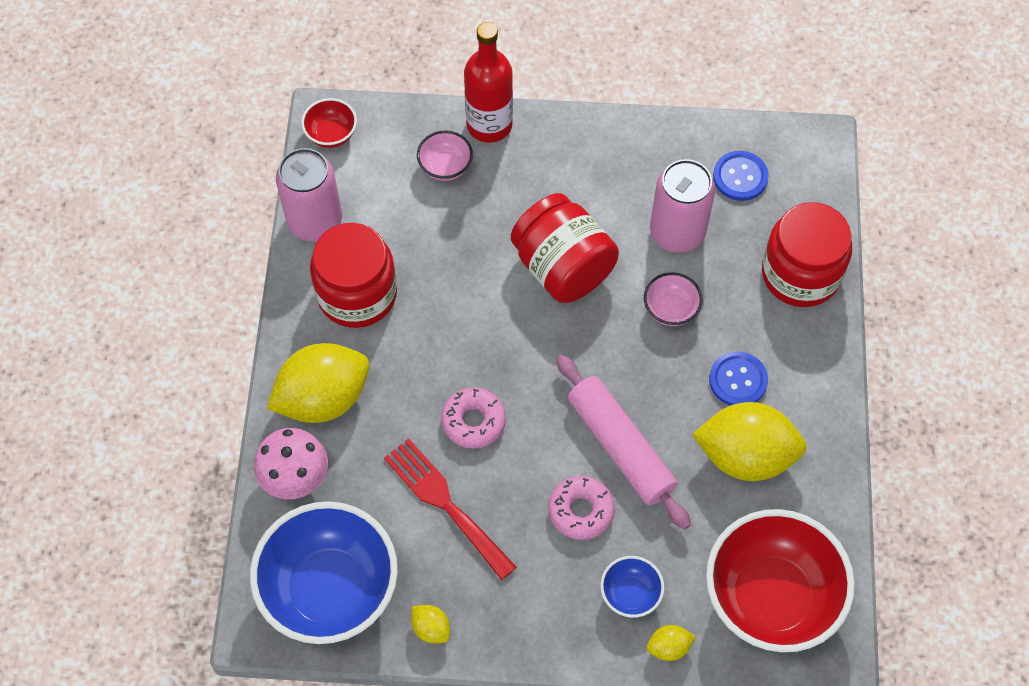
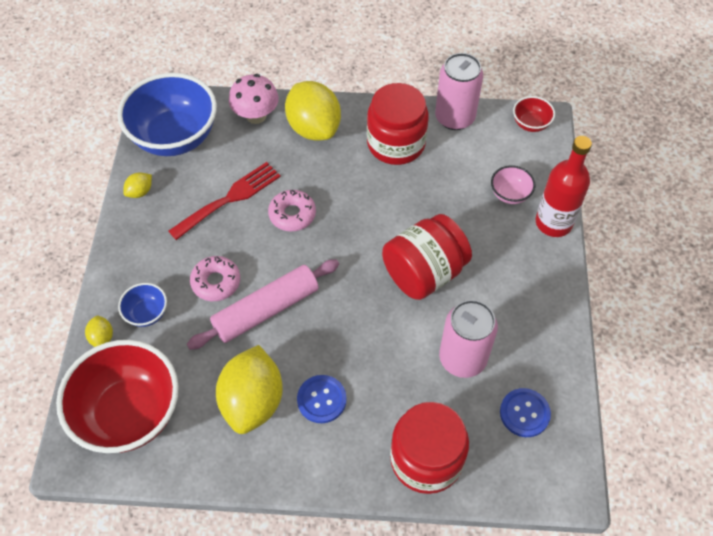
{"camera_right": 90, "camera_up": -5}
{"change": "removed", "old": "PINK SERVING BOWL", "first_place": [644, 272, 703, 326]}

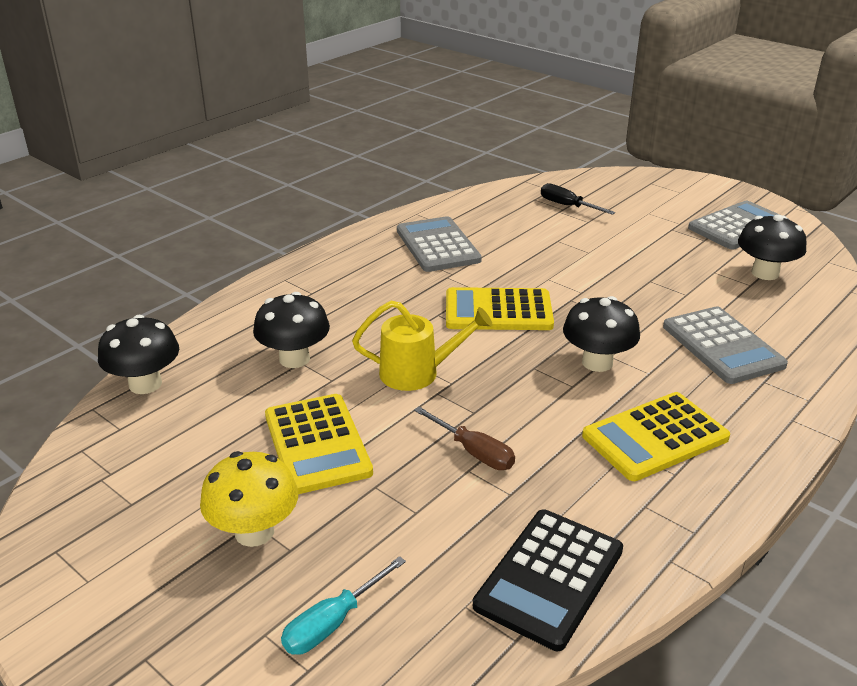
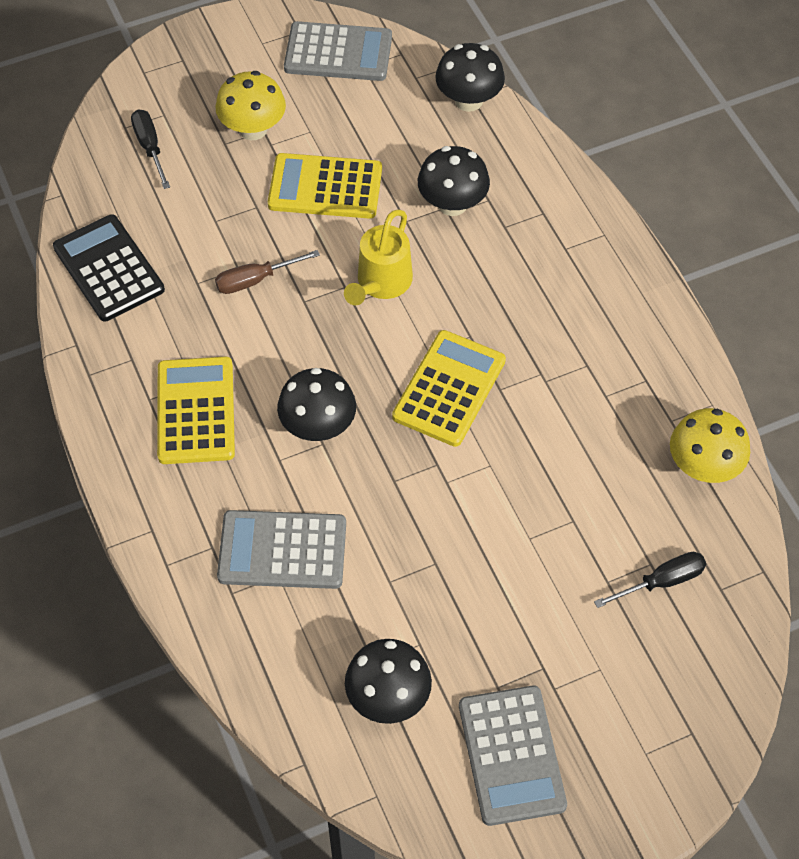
{"camera_right": 115, "camera_up": 25}
{"change": "recoloured", "old": "TURQUOISE SCREWDRIVER", "new": "EBONY SCREWDRIVER", "first_place": [281, 556, 406, 655], "second_place": [131, 109, 170, 189]}
{"change": "moved", "old": "ASH-GREY ADDING MACHINE", "first_place": [397, 216, 482, 272], "second_place": [284, 21, 392, 81]}
{"change": "added", "new": "YELLOW MUSHROOM", "second_place": [670, 408, 750, 483]}

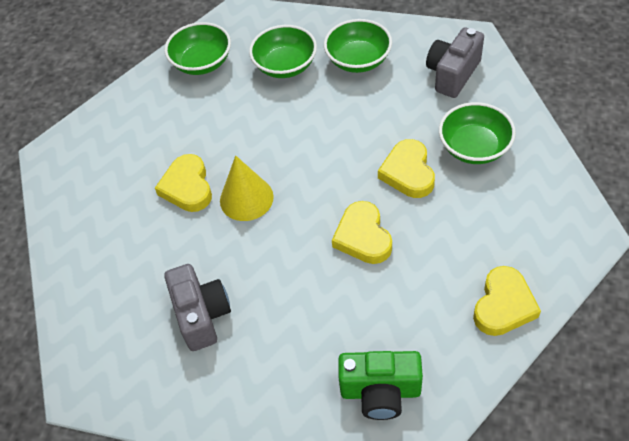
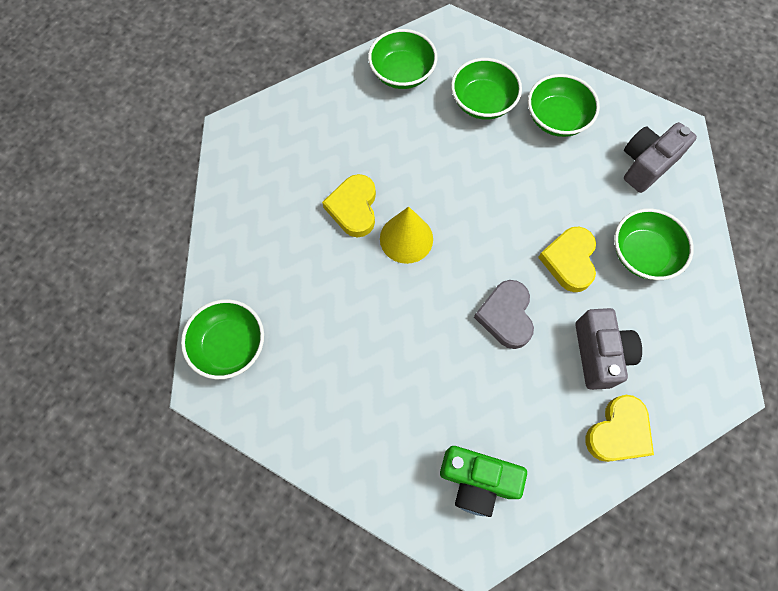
{"camera_right": 10, "camera_up": 15}
{"change": "moved", "old": "ASH-GREY CAMERA", "first_place": [164, 264, 231, 351], "second_place": [575, 308, 642, 390]}
{"change": "recoloured", "old": "YELLOW HEART", "new": "ASH-GREY HEART", "first_place": [332, 201, 392, 264], "second_place": [474, 280, 534, 349]}
{"change": "added", "new": "GREEN SERVING BOWL", "second_place": [181, 299, 264, 379]}

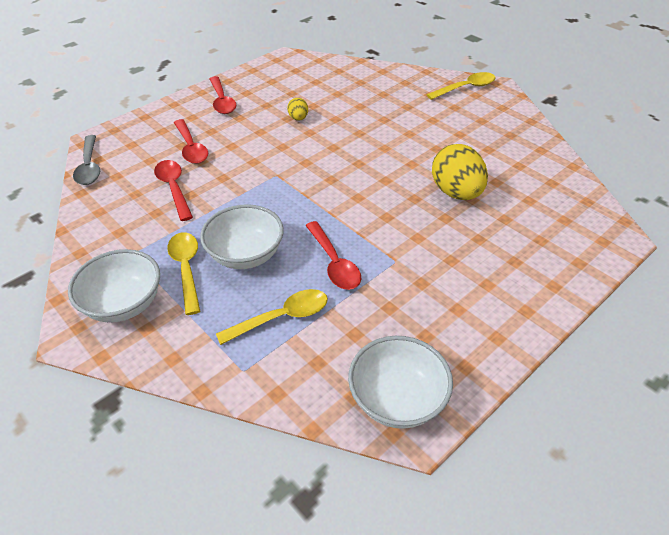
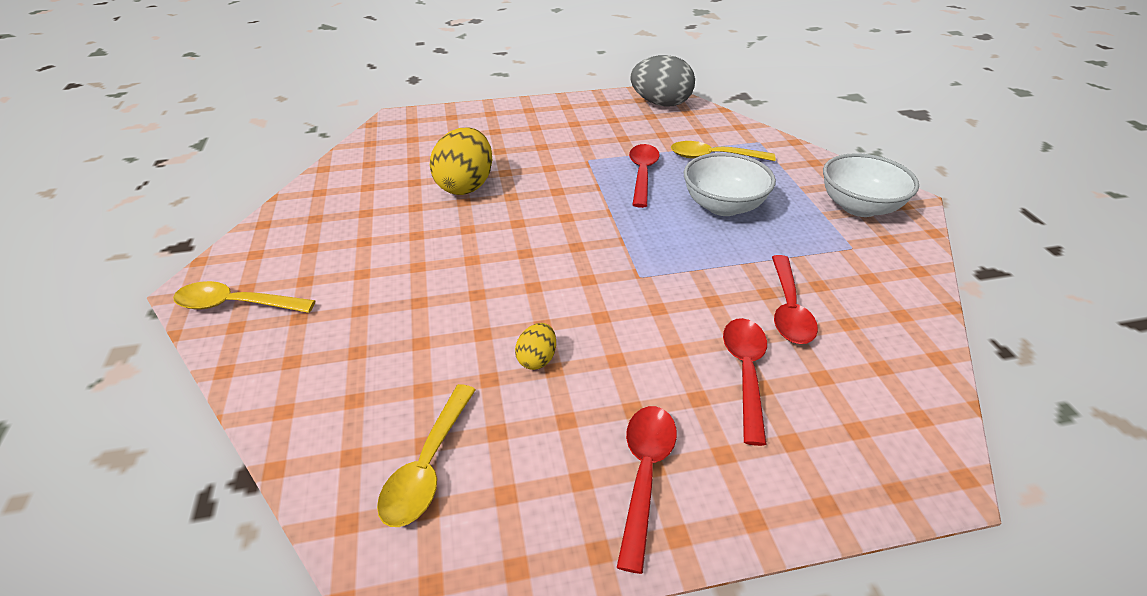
{"camera_right": -150, "camera_up": -5}
{"change": "removed", "old": "ASH-GREY TABLESPOON", "first_place": [73, 135, 100, 185]}
{"change": "moved", "old": "YELLOW TABLESPOON", "first_place": [167, 232, 200, 315], "second_place": [377, 384, 476, 527]}
{"change": "replaced", "old": "SNOW-WHITE SERVING BOWL", "new": "ASH-GREY EGG", "first_place": [348, 336, 453, 429], "second_place": [631, 55, 695, 107]}

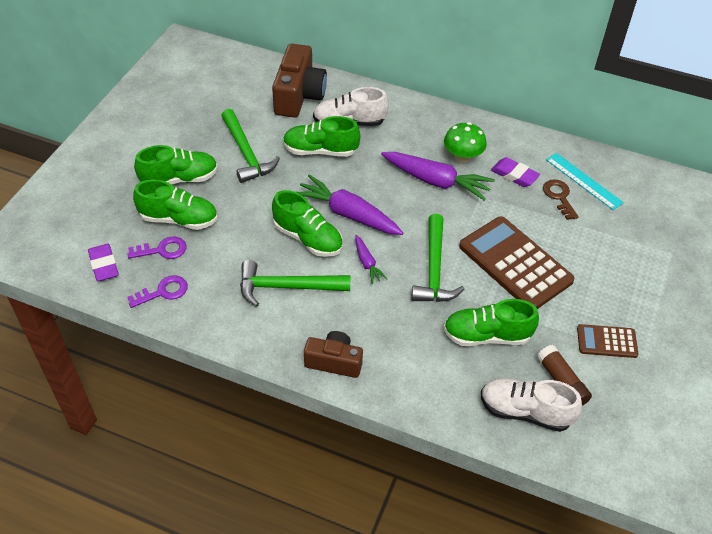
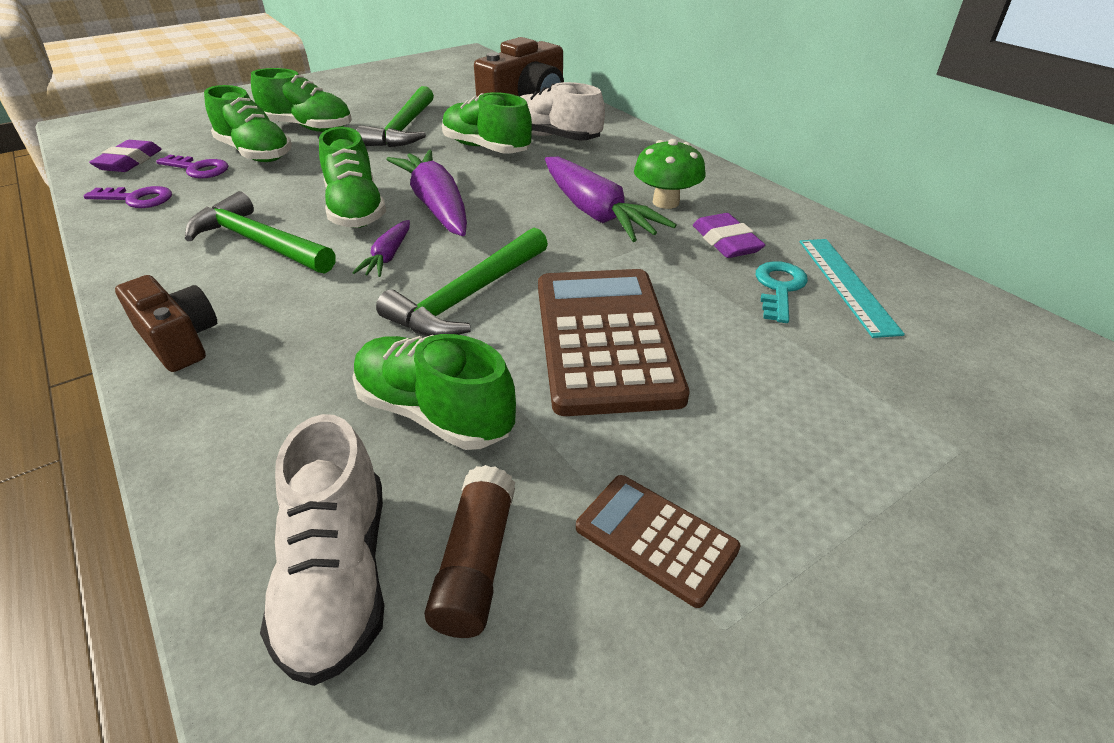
{"camera_right": 35, "camera_up": -10}
{"change": "turned", "old": "SNOW-WHITE SHOE", "first_place": [481, 378, 582, 432], "second_place": [260, 414, 385, 686], "degrees": -150}
{"change": "recoloured", "old": "DARK BROWN DOOR KEY", "new": "TURQUOISE DOOR KEY", "first_place": [543, 179, 579, 220], "second_place": [756, 261, 808, 323]}

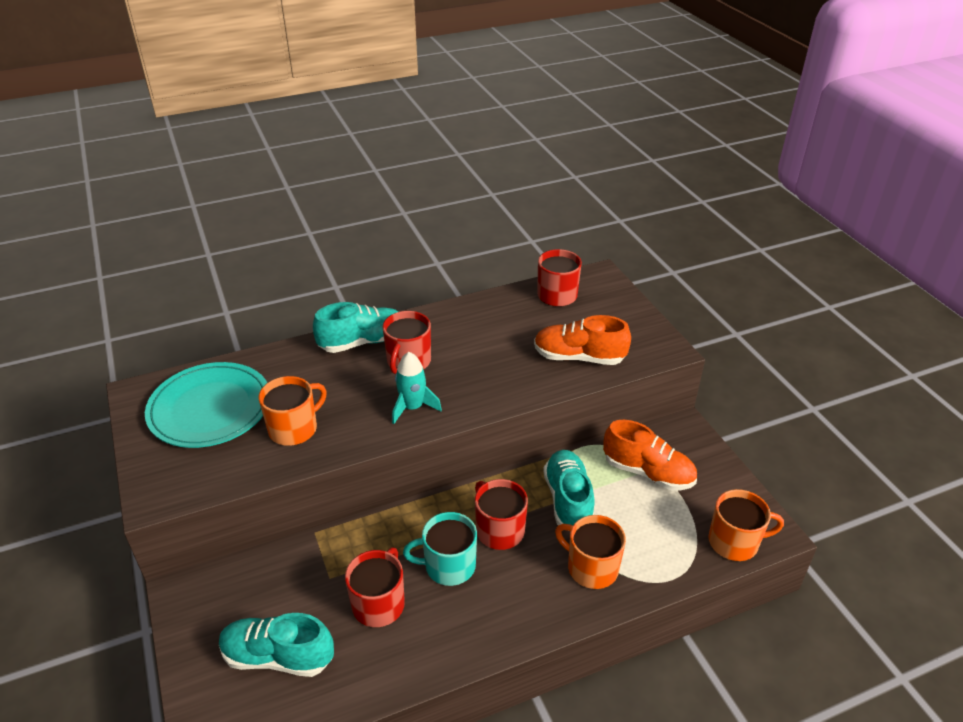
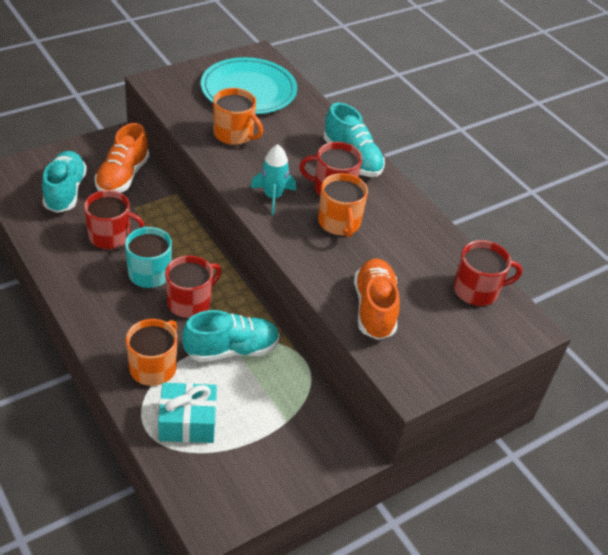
{"camera_right": 75, "camera_up": 5}
{"change": "moved", "old": "BRIGHT ORANGE SHOE", "first_place": [603, 420, 697, 490], "second_place": [95, 123, 149, 193]}
{"change": "moved", "old": "BRIGHT ORANGE COFFEE MUG", "first_place": [708, 489, 784, 561], "second_place": [318, 173, 368, 237]}
{"change": "added", "new": "TURQUOISE GIFT", "second_place": [158, 383, 217, 443]}

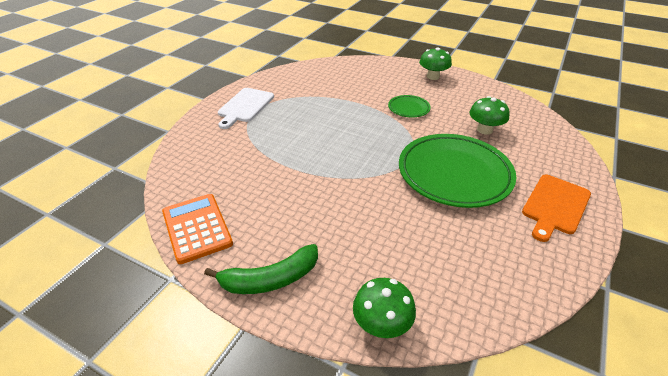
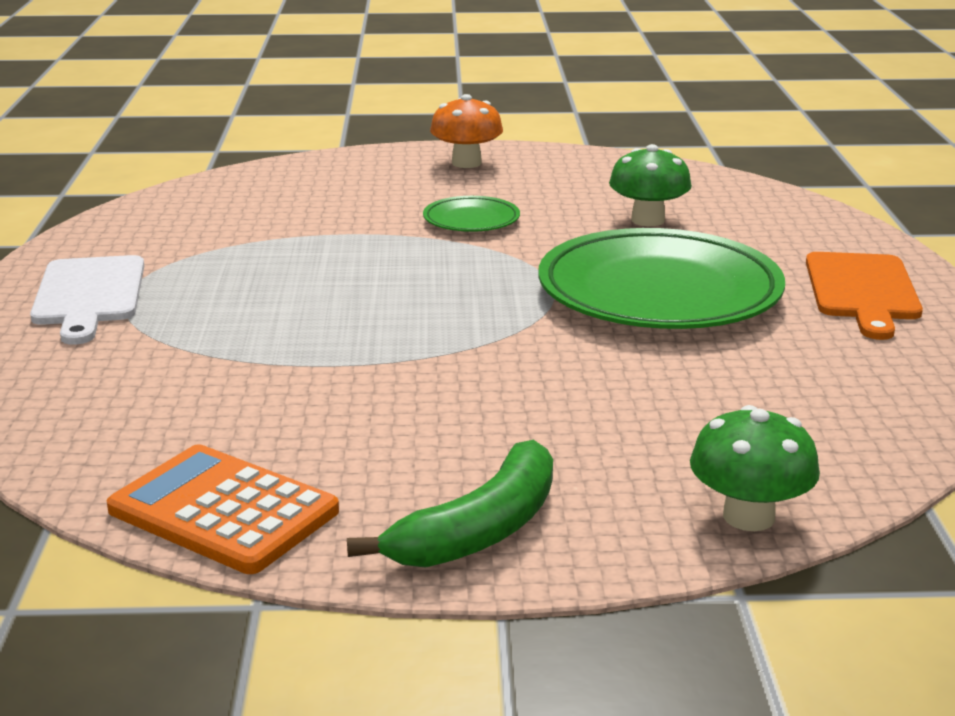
{"camera_right": -30, "camera_up": -15}
{"change": "recoloured", "old": "GREEN MUSHROOM", "new": "BRIGHT ORANGE MUSHROOM", "first_place": [419, 47, 452, 80], "second_place": [430, 94, 503, 168]}

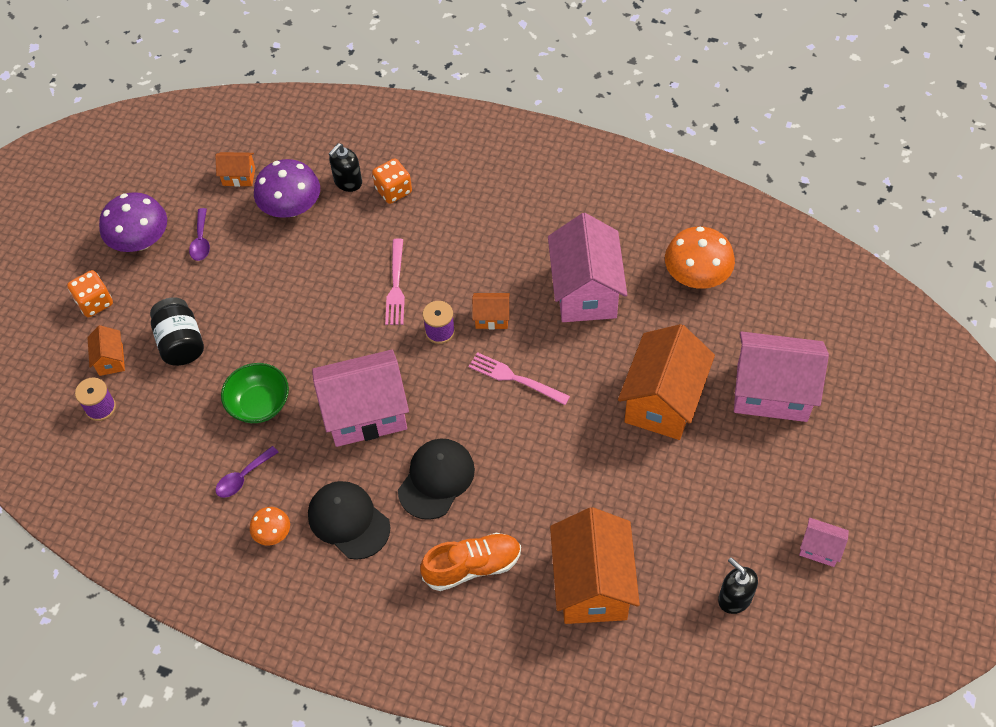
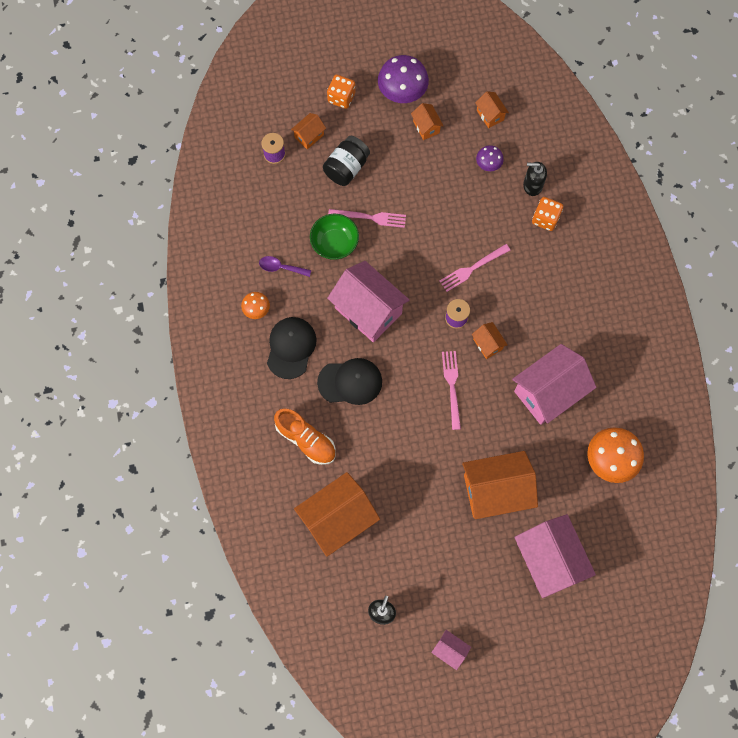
{"camera_right": 55, "camera_up": 15}
{"change": "replaced", "old": "VIOLET TABLESPOON", "new": "BRIGHT ORANGE TOY HOUSE", "first_place": [189, 208, 210, 261], "second_place": [411, 103, 444, 140]}
{"change": "resized", "old": "VIOLET MUSHROOM", "first_place": [254, 159, 320, 218], "second_place": [476, 145, 504, 171], "factor": 0.53}
{"change": "turned", "old": "PINK TOY HOUSE", "first_place": [799, 518, 849, 567], "second_place": [431, 630, 471, 670], "degrees": -45}
{"change": "added", "new": "PINK FORK", "second_place": [328, 209, 406, 228]}

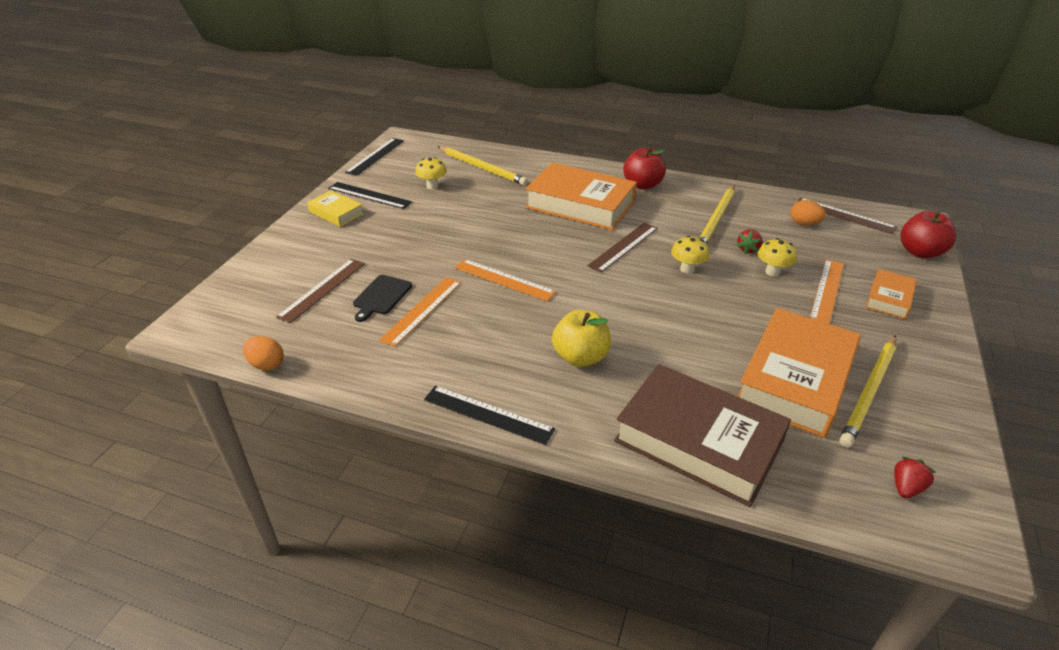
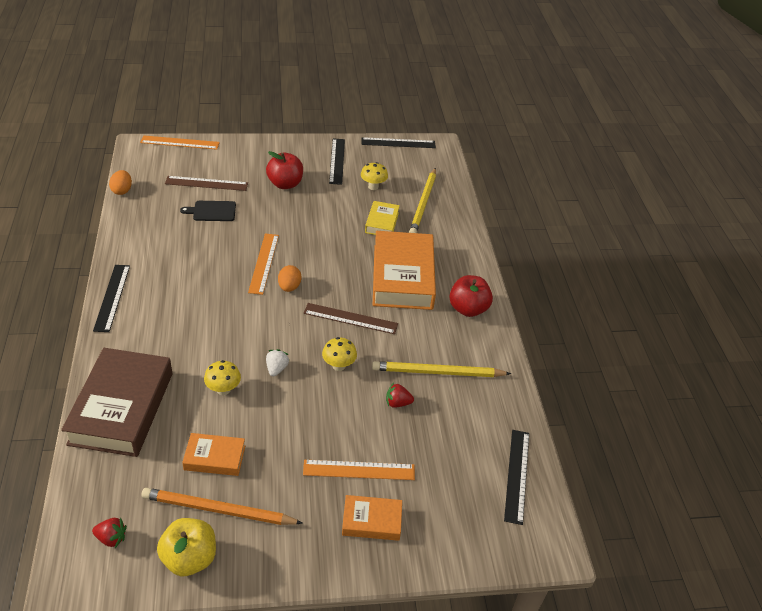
{"camera_right": 60, "camera_up": 5}
{"change": "moved", "old": "YELLOW HARDCOVER", "first_place": [307, 190, 364, 227], "second_place": [365, 201, 400, 235]}
{"change": "moved", "old": "BRIGHT ORANGE STRAIGHTEDGE", "first_place": [379, 277, 461, 347], "second_place": [140, 135, 220, 150]}
{"change": "moved", "old": "YELLOW APPLE FRUIT", "first_place": [552, 310, 611, 367], "second_place": [157, 518, 216, 576]}
{"change": "resized", "old": "BRIGHT ORANGE HARDCOVER", "first_place": [738, 308, 861, 438], "second_place": [182, 433, 245, 476], "factor": 0.49}
{"change": "moved", "old": "YELLOW MUSHROOM", "first_place": [758, 238, 797, 276], "second_place": [204, 360, 241, 395]}
{"change": "moved", "old": "BRIGHT ORANGE EGG", "first_place": [790, 200, 826, 225], "second_place": [278, 265, 301, 292]}
{"change": "recoloured", "old": "DARK BROWN STRAIGHTEDGE", "new": "EBONY STRAIGHTEDGE", "first_place": [797, 198, 897, 234], "second_place": [504, 430, 529, 525]}
{"change": "recoloured", "old": "YELLOW PENCIL", "new": "BRIGHT ORANGE PENCIL", "first_place": [839, 335, 896, 447], "second_place": [142, 488, 303, 525]}
{"change": "moved", "old": "SCARLET APPLE FRUIT", "first_place": [901, 211, 956, 258], "second_place": [266, 151, 303, 189]}
{"change": "added", "new": "SNOW-WHITE TOY STRAWBERRY", "second_place": [266, 349, 289, 377]}

